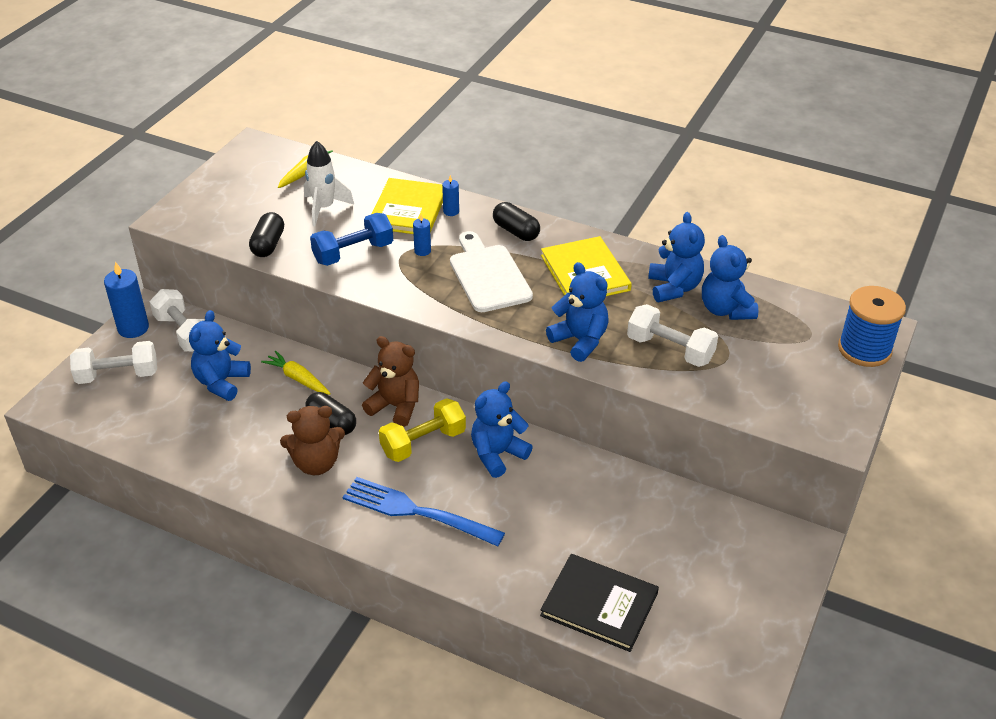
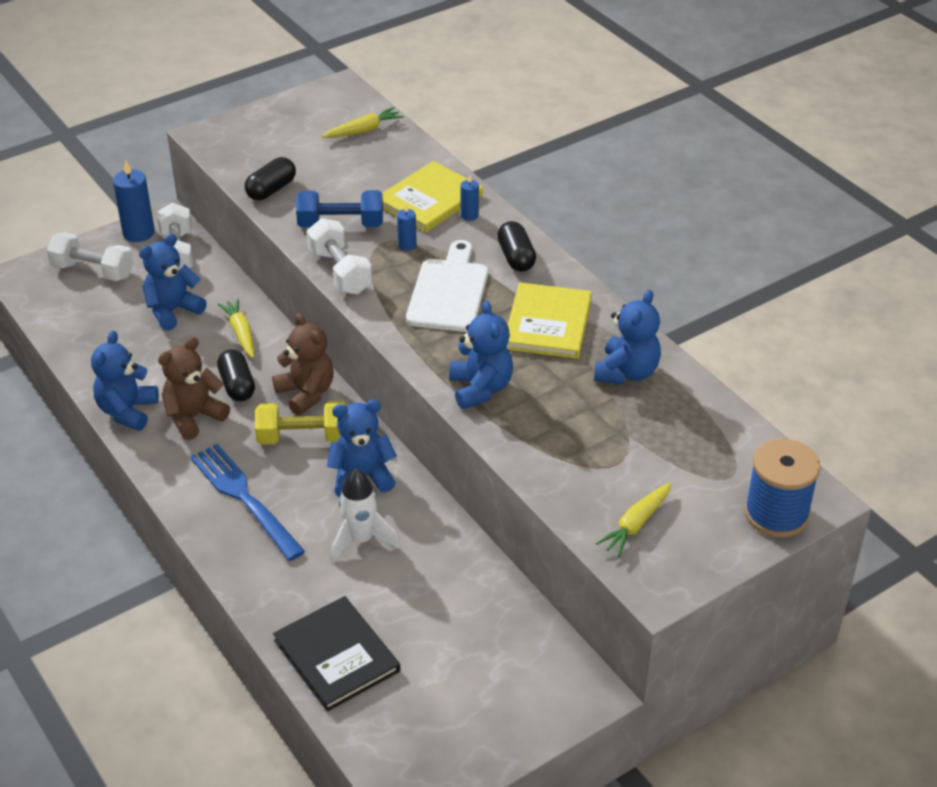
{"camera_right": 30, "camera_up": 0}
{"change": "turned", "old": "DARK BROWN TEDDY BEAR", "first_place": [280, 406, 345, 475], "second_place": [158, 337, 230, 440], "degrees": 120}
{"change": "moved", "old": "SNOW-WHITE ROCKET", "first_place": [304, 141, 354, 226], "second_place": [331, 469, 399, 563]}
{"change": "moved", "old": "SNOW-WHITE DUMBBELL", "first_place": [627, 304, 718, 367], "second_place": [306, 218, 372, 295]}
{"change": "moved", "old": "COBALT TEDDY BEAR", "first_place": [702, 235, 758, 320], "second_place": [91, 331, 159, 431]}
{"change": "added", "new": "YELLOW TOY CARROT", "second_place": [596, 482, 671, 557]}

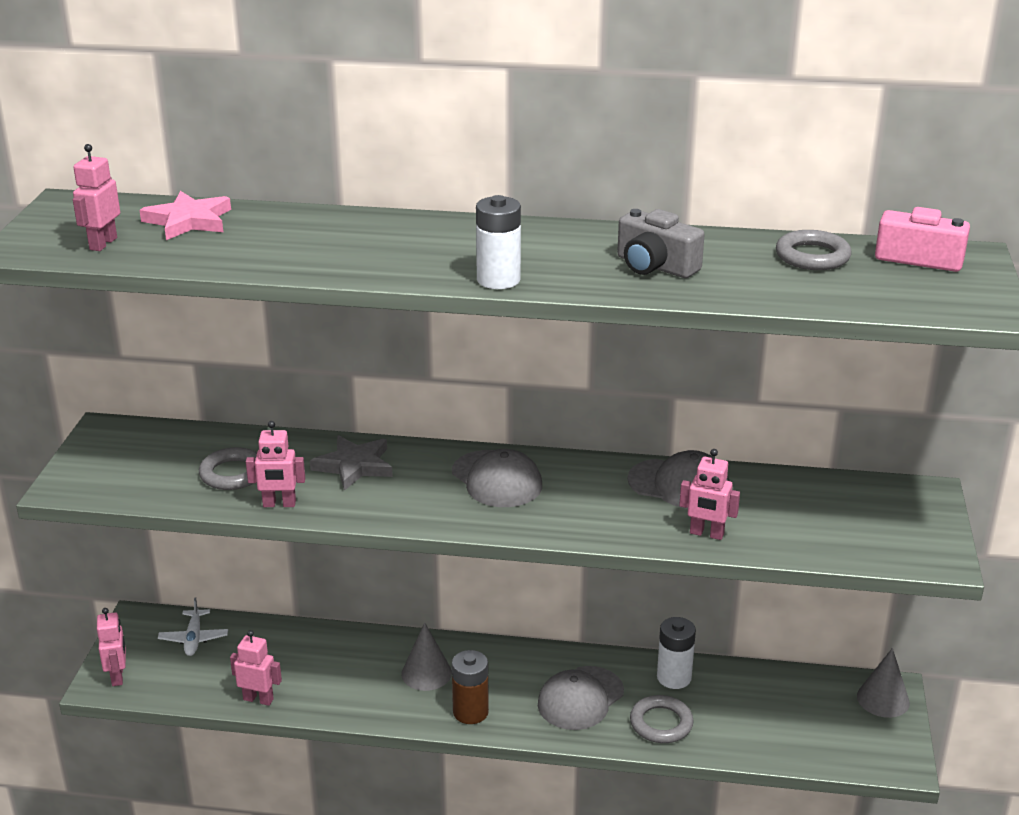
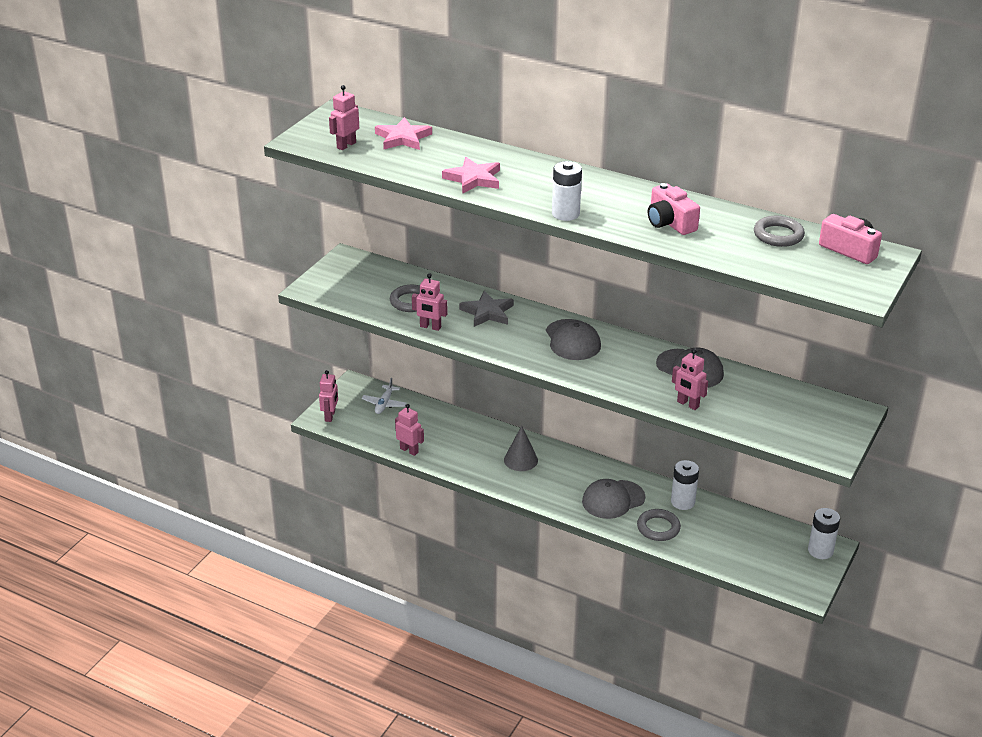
{"camera_right": 20, "camera_up": 5}
{"change": "removed", "old": "DARK BROWN AA BATTERY", "first_place": [452, 650, 489, 724]}
{"change": "recoloured", "old": "ASH-GREY CAMERA", "new": "PINK CAMERA", "first_place": [617, 209, 705, 278], "second_place": [648, 183, 700, 235]}
{"change": "replaced", "old": "ASH-GREY SOLID CONE", "new": "SNOW-WHITE AA BATTERY", "first_place": [857, 648, 910, 718], "second_place": [808, 508, 840, 559]}
{"change": "added", "new": "PINK FIVE-POINTED STAR", "second_place": [442, 157, 500, 193]}

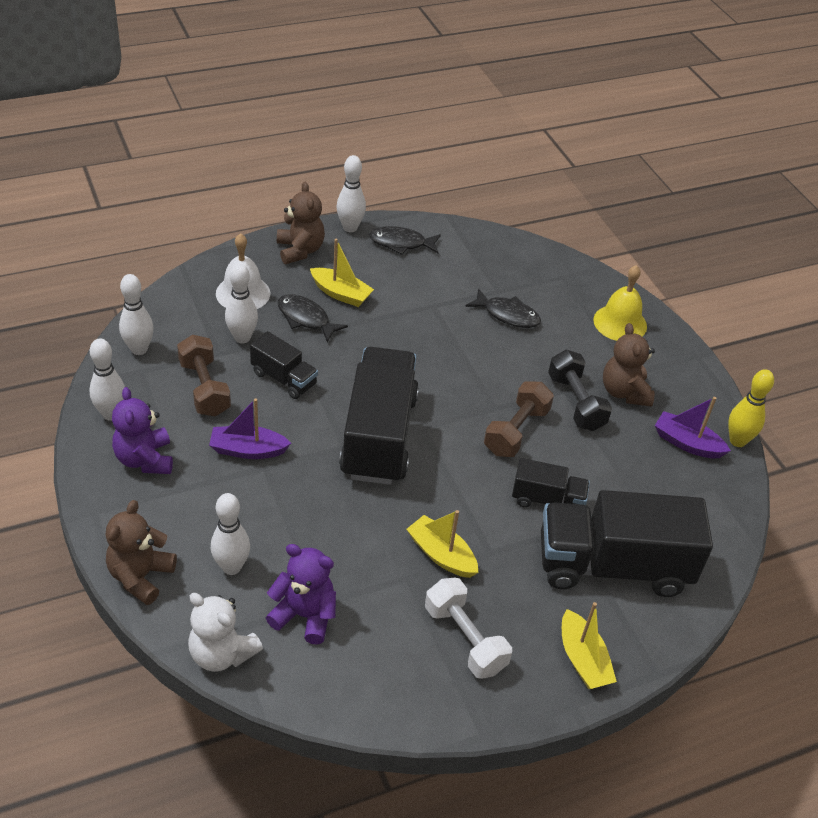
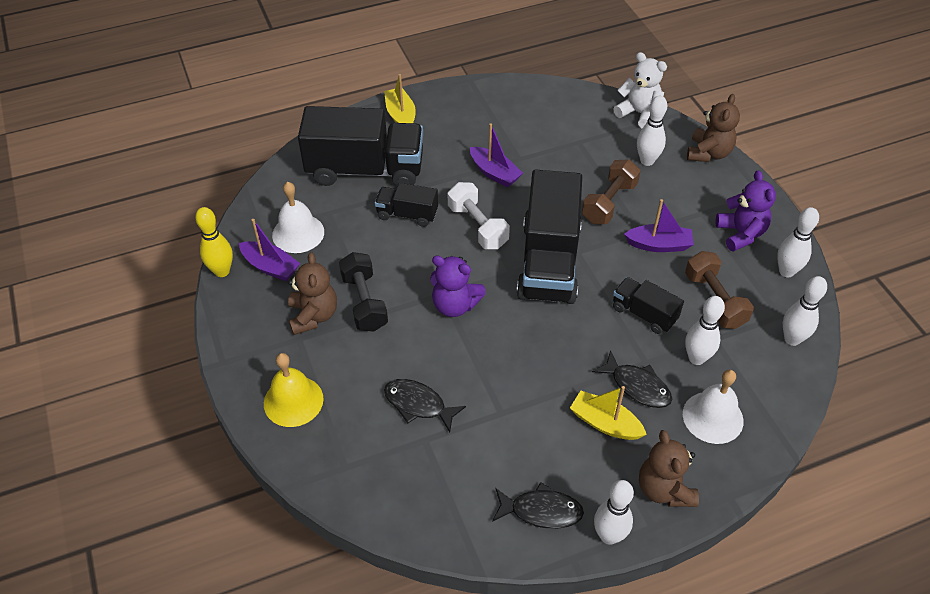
{"camera_right": -175, "camera_up": 5}
{"change": "moved", "old": "VIOLET TEDDY BEAR", "first_place": [266, 544, 336, 645], "second_place": [430, 256, 486, 317]}
{"change": "recoloured", "old": "YELLOW SAILBOAT", "new": "VIOLET SAILBOAT", "first_place": [406, 510, 478, 578], "second_place": [470, 123, 523, 188]}
{"change": "moved", "old": "SNOW-WHITE DUMBBELL", "first_place": [425, 578, 512, 679], "second_place": [448, 182, 510, 249]}
{"change": "moved", "old": "DARK BROWN DUMBBELL", "first_place": [484, 381, 554, 457], "second_place": [582, 159, 641, 224]}
{"change": "added", "new": "SNOW-WHITE SCHOOL BELL", "second_place": [272, 182, 324, 253]}

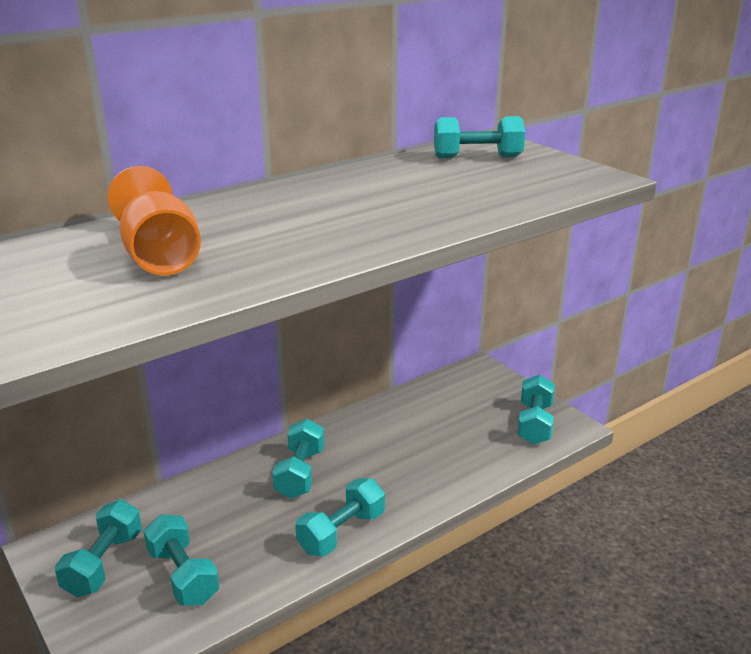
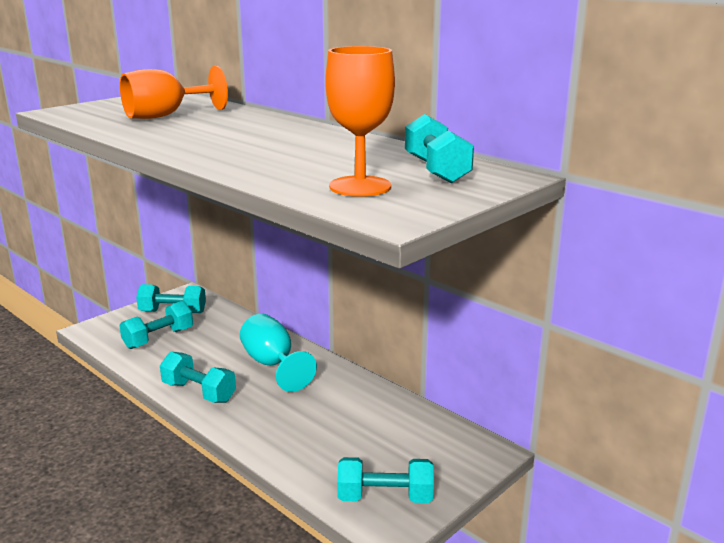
{"camera_right": 80, "camera_up": -5}
{"change": "replaced", "old": "TURQUOISE DUMBBELL", "new": "TURQUOISE WINE GLASS", "first_place": [272, 419, 324, 499], "second_place": [240, 314, 317, 392]}
{"change": "added", "new": "BRIGHT ORANGE WINE GLASS", "second_place": [325, 46, 395, 197]}

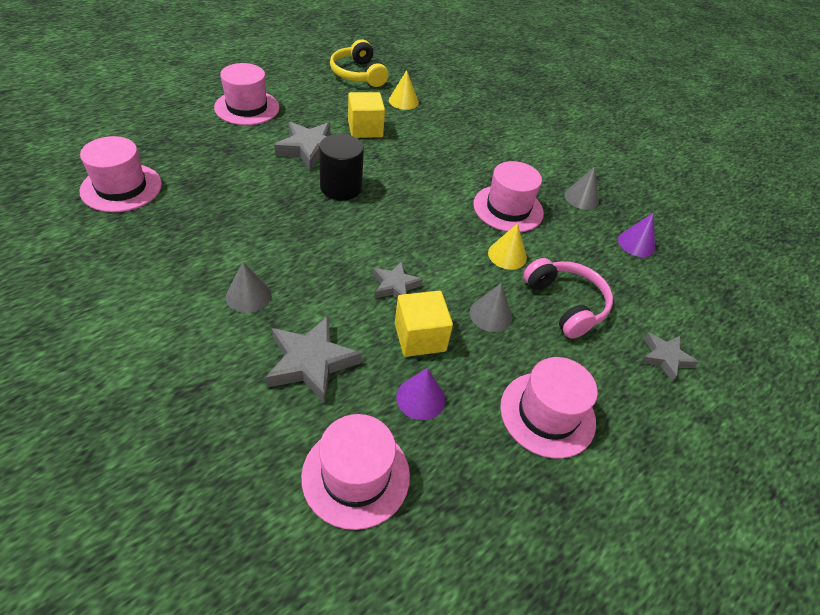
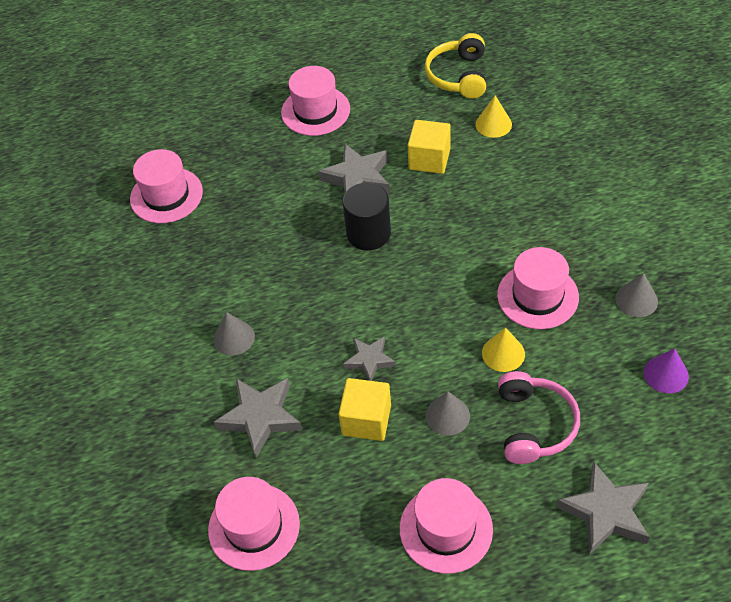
{"camera_right": 35, "camera_up": 5}
{"change": "removed", "old": "VIOLET SOLID CONE", "first_place": [396, 368, 445, 420]}
{"change": "resized", "old": "ASH-GREY FIVE-POINTED STAR", "first_place": [641, 332, 698, 382], "second_place": [556, 461, 649, 555], "factor": 1.61}

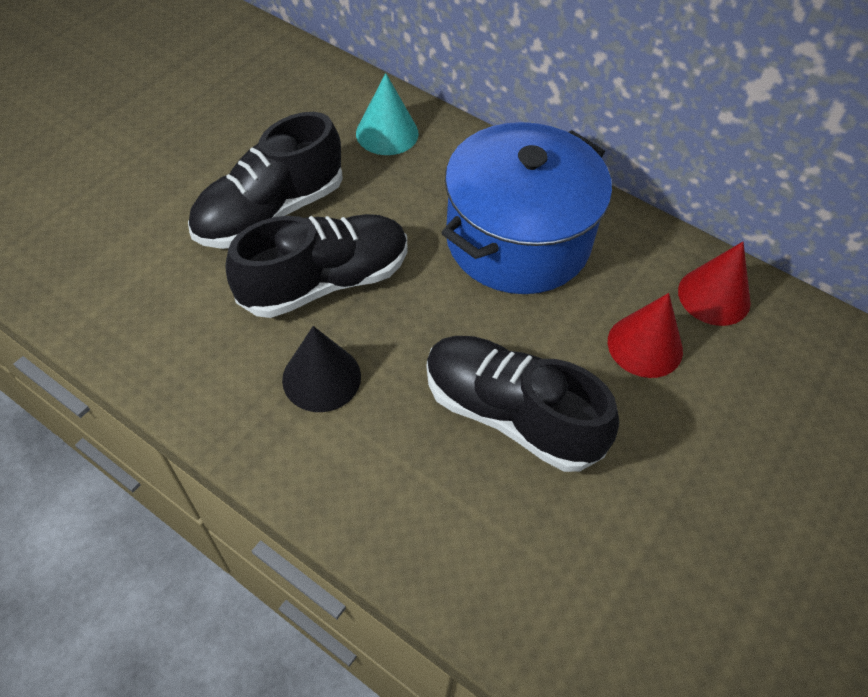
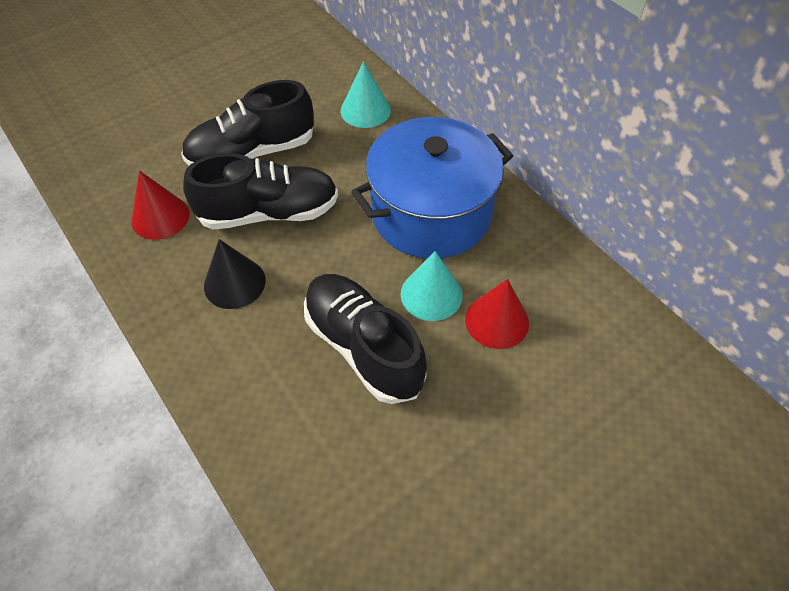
{"camera_right": 20, "camera_up": 0}
{"change": "moved", "old": "SCARLET SOLID CONE", "first_place": [678, 242, 751, 326], "second_place": [131, 171, 190, 240]}
{"change": "added", "new": "TURQUOISE SOLID CONE", "second_place": [401, 251, 463, 321]}

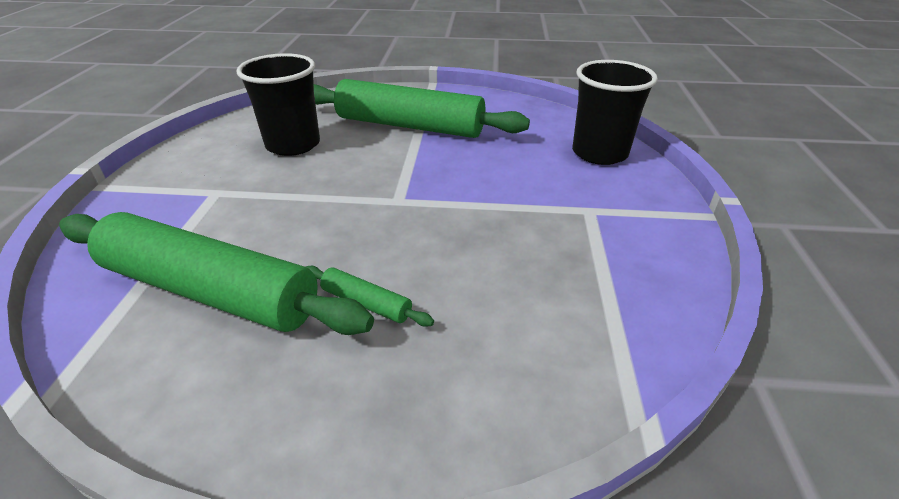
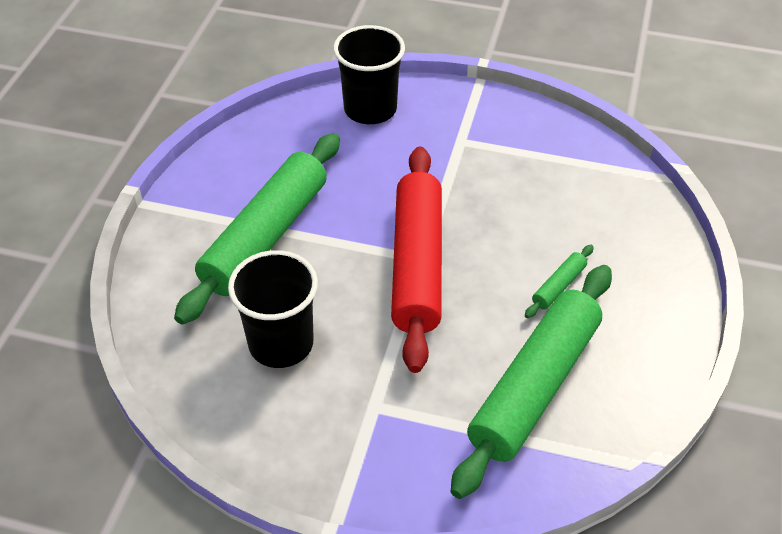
{"camera_right": -80, "camera_up": 10}
{"change": "added", "new": "SCARLET PASTRY ROLLER", "second_place": [391, 146, 442, 373]}

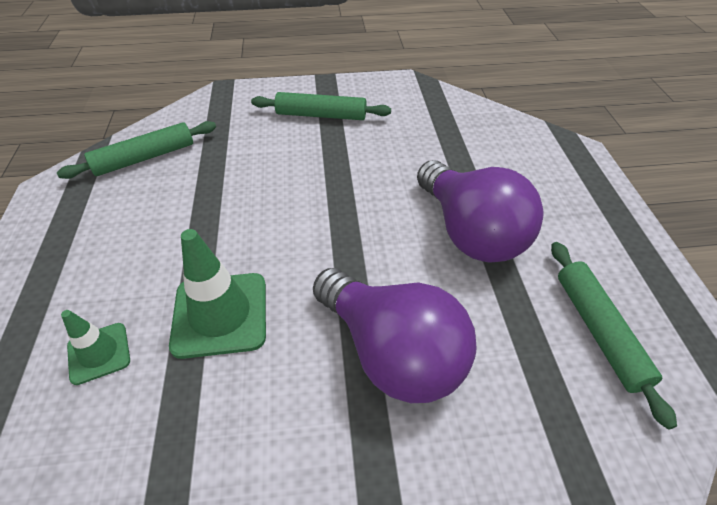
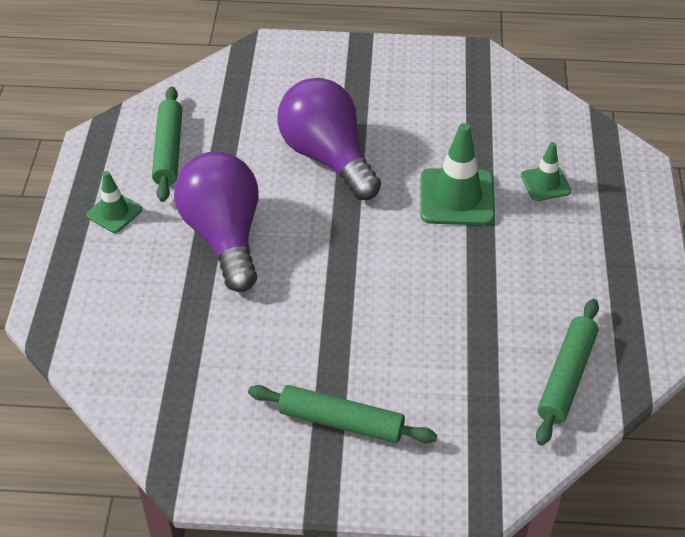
{"camera_right": -170, "camera_up": 0}
{"change": "turned", "old": "GREEN PASTRY ROLLER", "first_place": [57, 121, 216, 179], "second_place": [536, 299, 599, 446], "degrees": -45}
{"change": "added", "new": "GREEN SAFETY CONE", "second_place": [86, 171, 142, 233]}

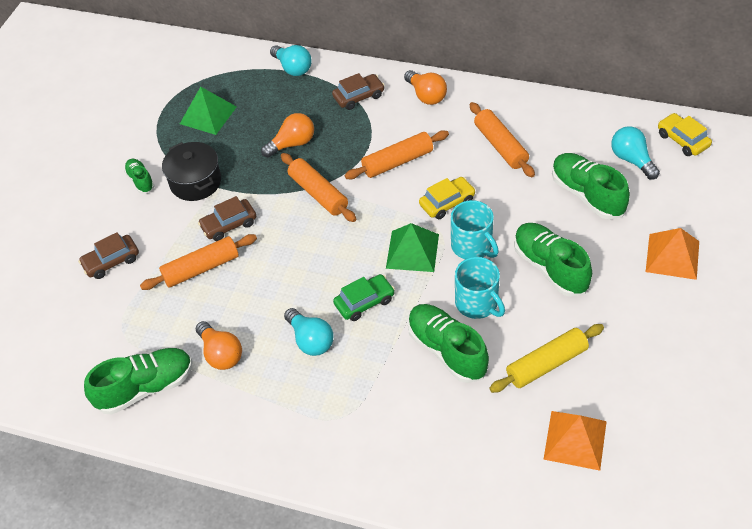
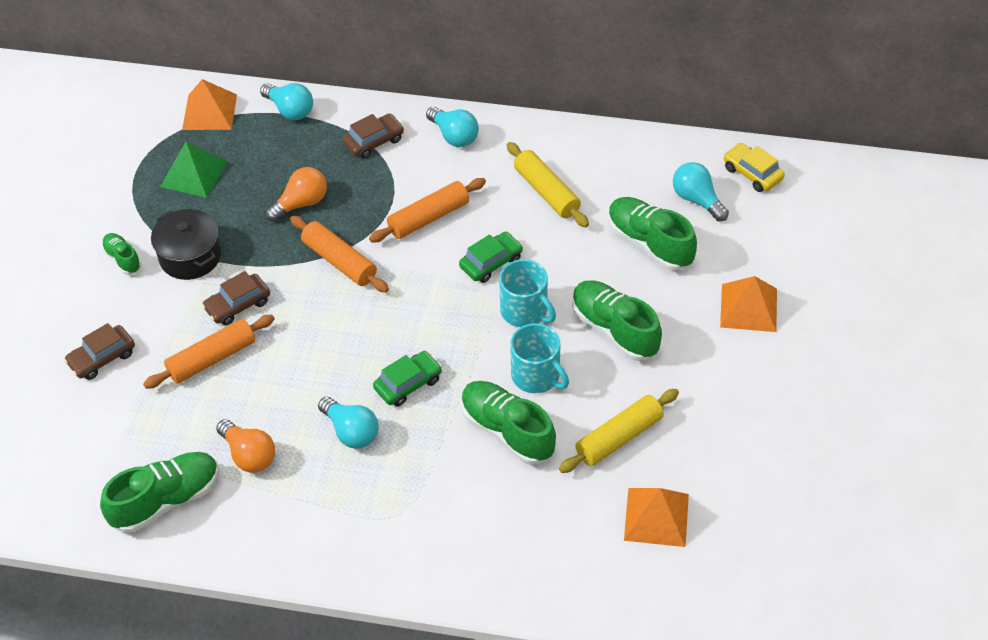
{"camera_right": -10, "camera_up": 0}
{"change": "removed", "old": "GREEN SOLID PYRAMID", "first_place": [386, 223, 439, 272]}
{"change": "recoloured", "old": "BRIGHT ORANGE LIGHT BULB", "new": "TURQUOISE LIGHT BULB", "first_place": [404, 70, 447, 105], "second_place": [426, 107, 479, 147]}
{"change": "recoloured", "old": "YELLOW AUTOMOBILE", "new": "GREEN AUTOMOBILE", "first_place": [419, 177, 476, 219], "second_place": [459, 232, 523, 283]}
{"change": "recoloured", "old": "BRIGHT ORANGE PASTRY ROLLER", "new": "YELLOW PASTRY ROLLER", "first_place": [470, 102, 535, 177], "second_place": [507, 142, 589, 227]}
{"change": "added", "new": "BRIGHT ORANGE SOLID PYRAMID", "second_place": [182, 79, 237, 130]}

